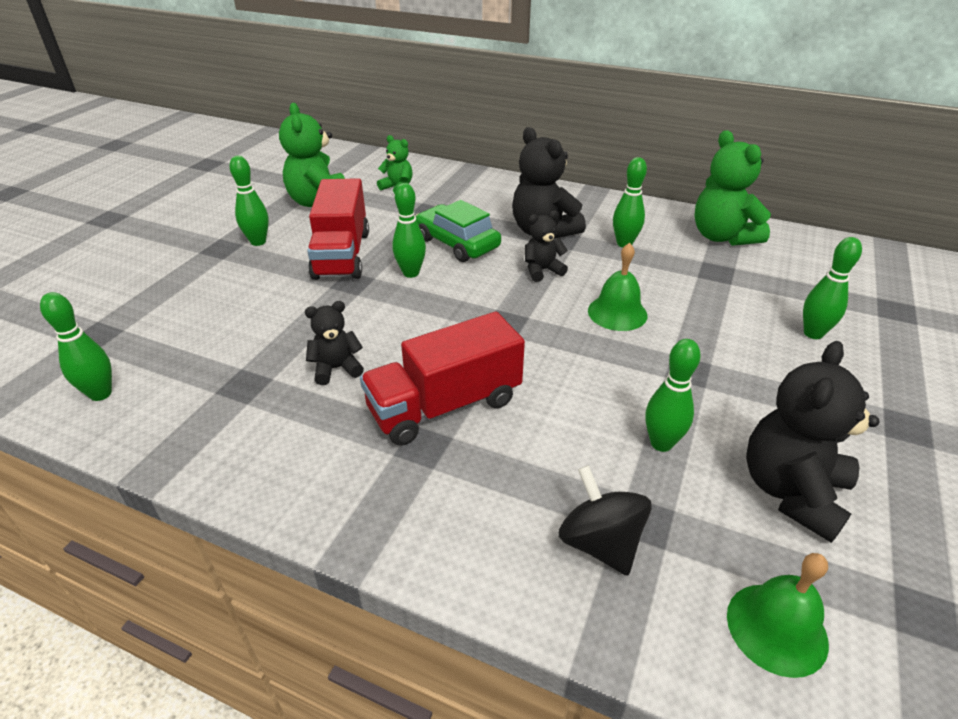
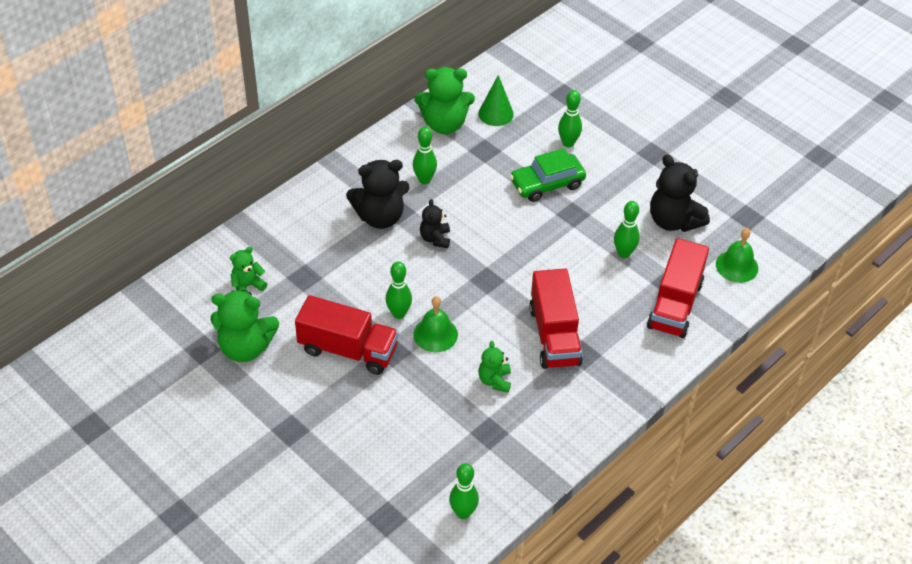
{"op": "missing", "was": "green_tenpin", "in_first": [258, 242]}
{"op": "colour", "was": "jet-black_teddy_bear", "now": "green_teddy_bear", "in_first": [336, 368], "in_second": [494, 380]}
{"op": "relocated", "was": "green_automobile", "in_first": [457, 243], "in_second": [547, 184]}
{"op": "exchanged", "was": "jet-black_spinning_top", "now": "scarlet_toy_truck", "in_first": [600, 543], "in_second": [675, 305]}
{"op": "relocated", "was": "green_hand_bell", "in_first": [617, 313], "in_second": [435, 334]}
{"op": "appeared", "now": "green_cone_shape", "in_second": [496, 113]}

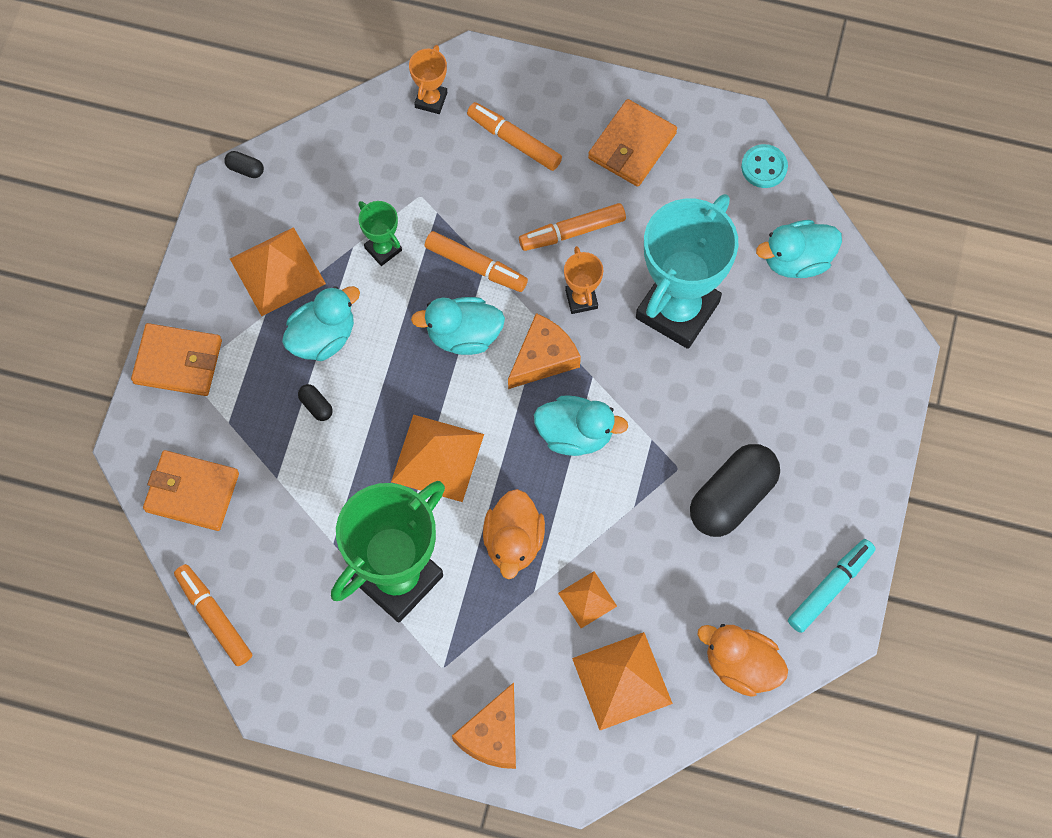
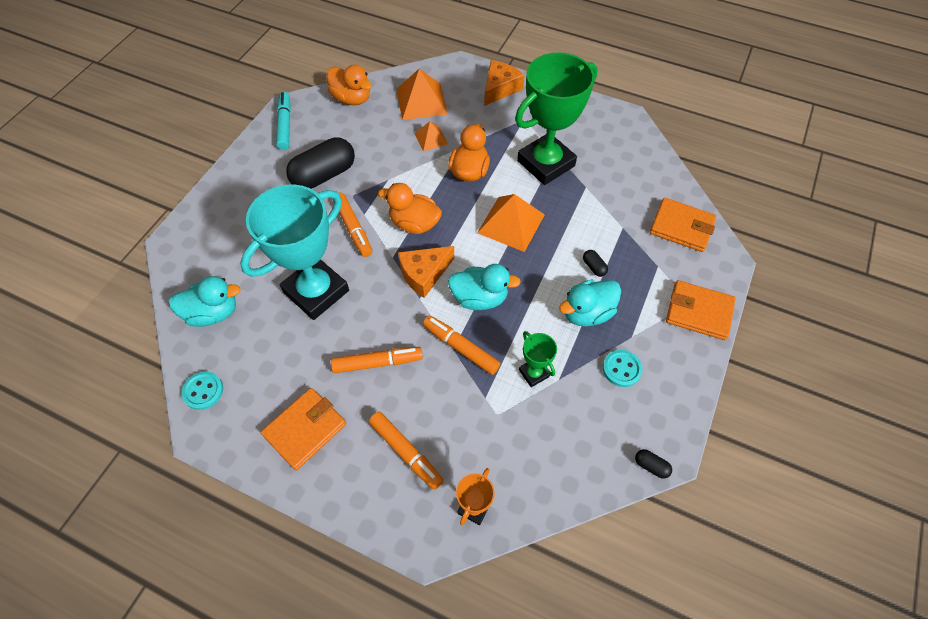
{"op": "relocated", "was": "bright_orange_marker", "in_first": [214, 617], "in_second": [353, 228]}
{"op": "exchanged", "was": "bright_orange_solid_pyramid", "now": "teal_sewing_button", "in_first": [277, 271], "in_second": [621, 369]}
{"op": "colour", "was": "teal_duck", "now": "bright_orange_duck", "in_first": [575, 434], "in_second": [414, 224]}
{"op": "missing", "was": "bright_orange_prize_cup", "in_first": [581, 299]}
{"op": "spun", "was": "teal_marker", "in_first": [830, 588], "in_second": [285, 125], "clockwise": 120}

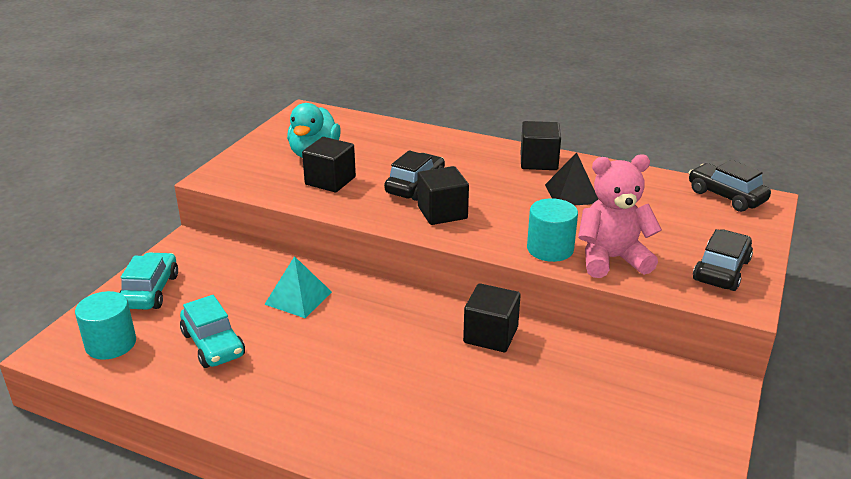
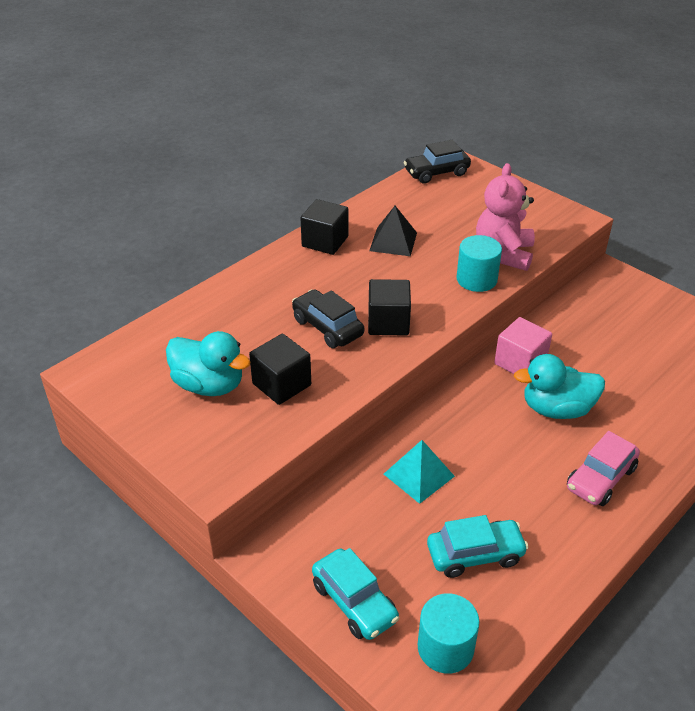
{"op": "spun", "was": "teal_automobile", "in_first": [150, 291], "in_second": [354, 602], "clockwise": -150}
{"op": "colour", "was": "jet-black_block", "now": "rose-pink_block", "in_first": [490, 335], "in_second": [520, 362]}
{"op": "missing", "was": "jet-black_automobile", "in_first": [721, 270]}
{"op": "appeared", "now": "teal_duck", "in_second": [556, 409]}
{"op": "appeared", "now": "rose-pink_automobile", "in_second": [600, 478]}

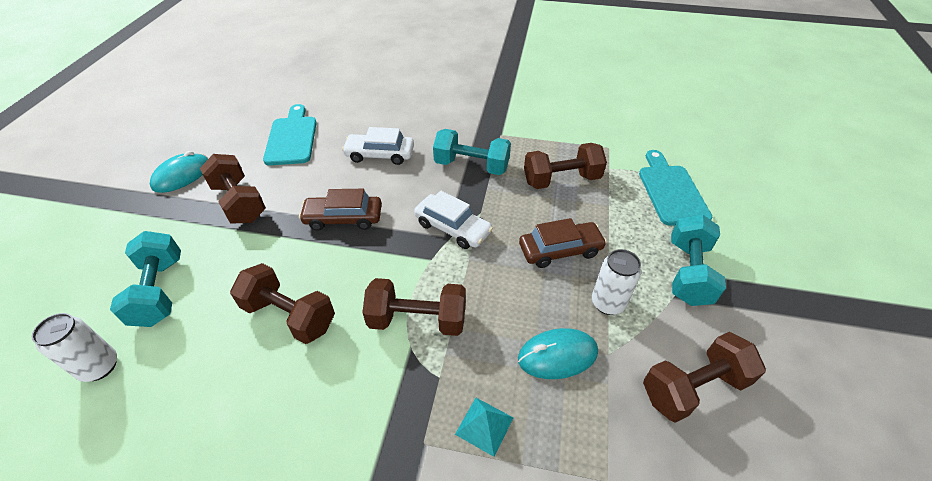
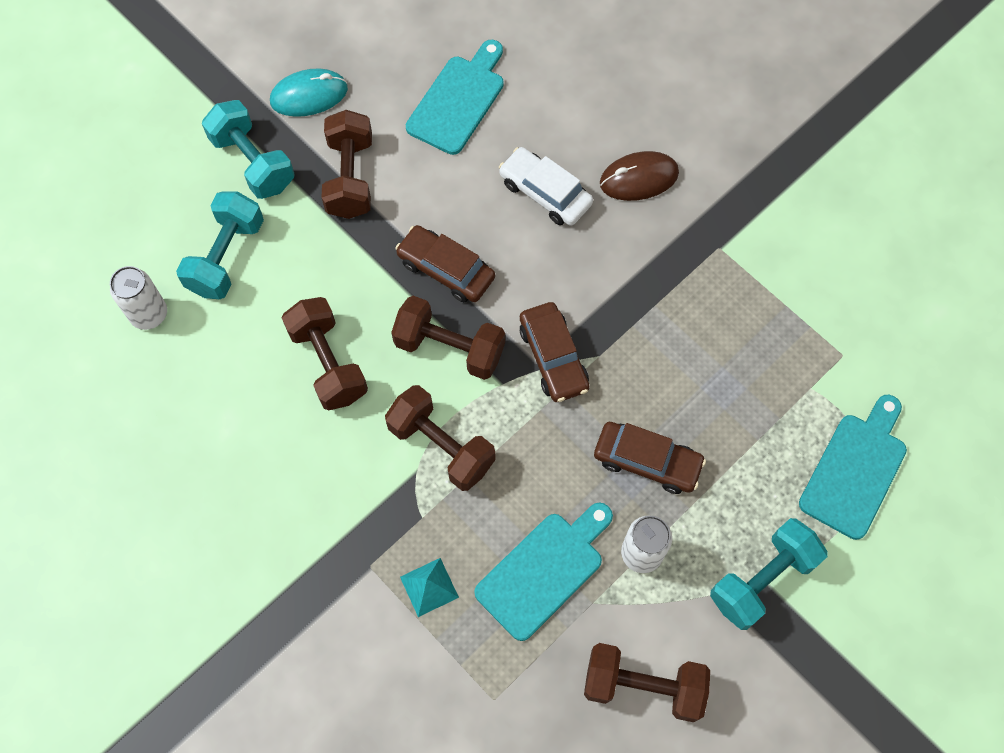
{"op": "colour", "was": "snow-white_automobile", "now": "brown_automobile", "in_first": [453, 228], "in_second": [553, 357]}
{"op": "relocated", "was": "teal_free_weight", "in_first": [471, 166], "in_second": [253, 162]}
{"op": "exchanged", "was": "teal_computer_mouse", "now": "teal_chopping_board", "in_first": [557, 355], "in_second": [544, 570]}
{"op": "relocated", "was": "brown_free_weight", "in_first": [561, 180], "in_second": [449, 348]}
{"op": "appeared", "now": "brown_computer_mouse", "in_second": [639, 178]}

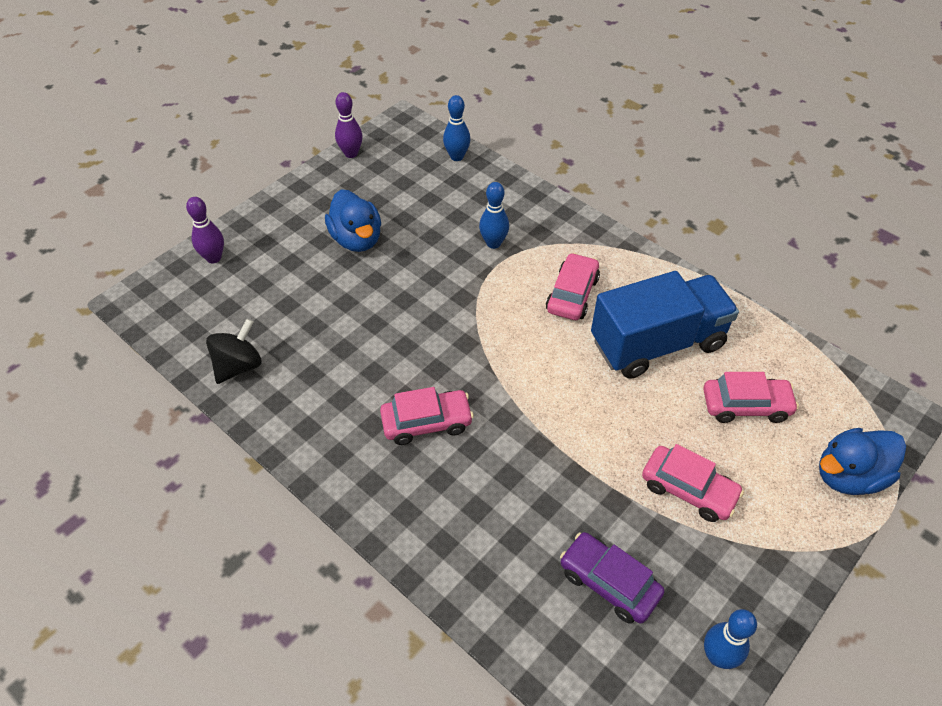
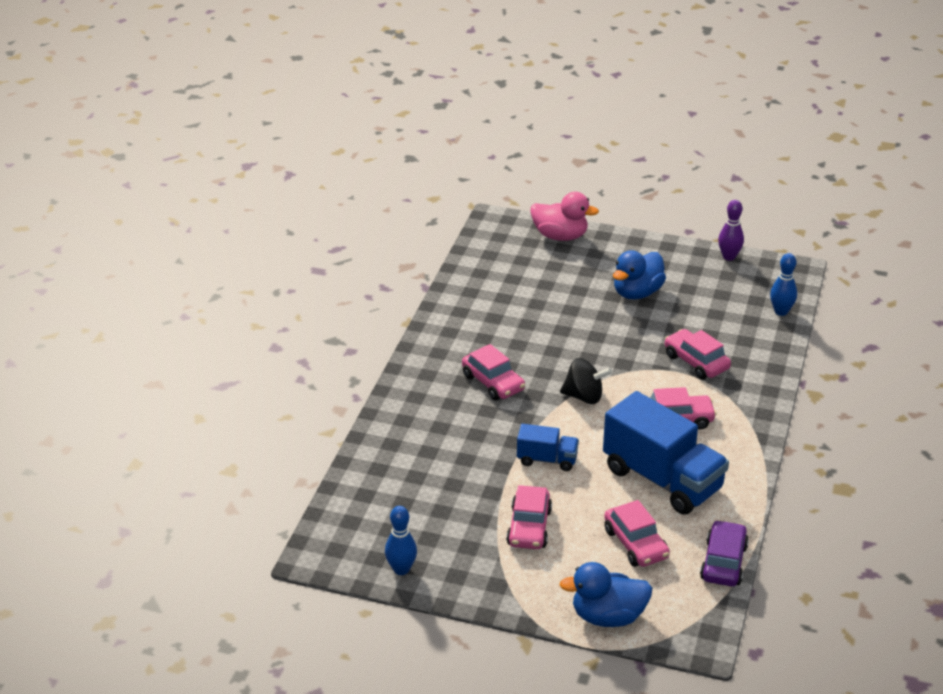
{"op": "exchanged", "was": "violet_tenpin", "now": "rose-pink_duck", "in_first": [214, 258], "in_second": [560, 236]}
{"op": "relocated", "was": "jet-black_spinning_top", "in_first": [238, 366], "in_second": [584, 397]}
{"op": "exchanged", "was": "royal_blue_tenpin", "now": "rose-pink_automobile", "in_first": [493, 243], "in_second": [696, 362]}
{"op": "relocated", "was": "violet_automobile", "in_first": [609, 583], "in_second": [723, 562]}
{"op": "spun", "was": "royal_blue_duck", "in_first": [849, 476], "in_second": [608, 616], "clockwise": -45}
{"op": "appeared", "now": "royal_blue_toy_truck", "in_second": [547, 460]}

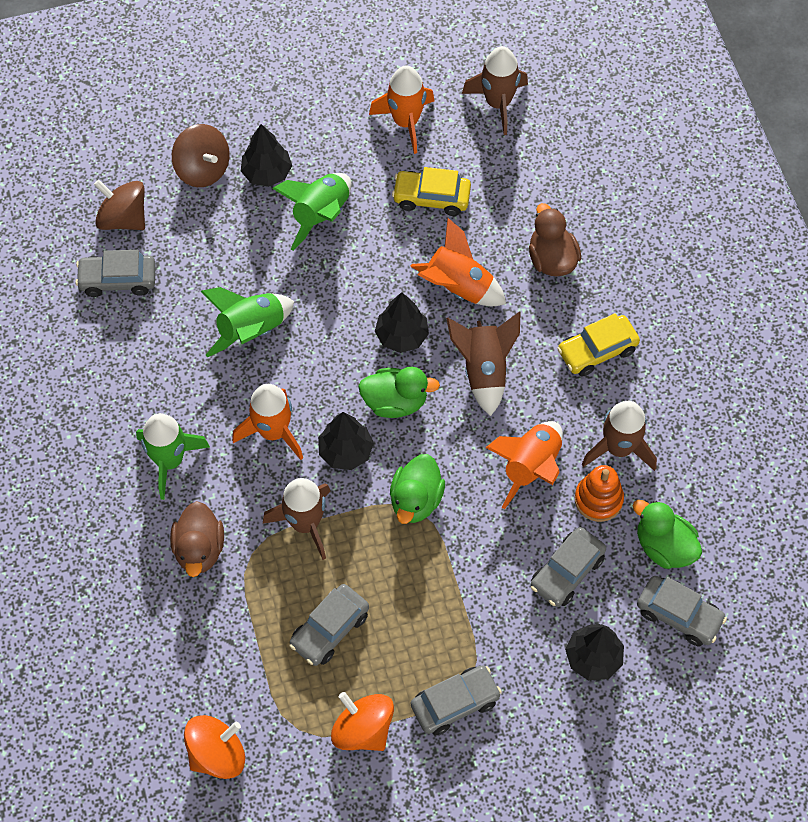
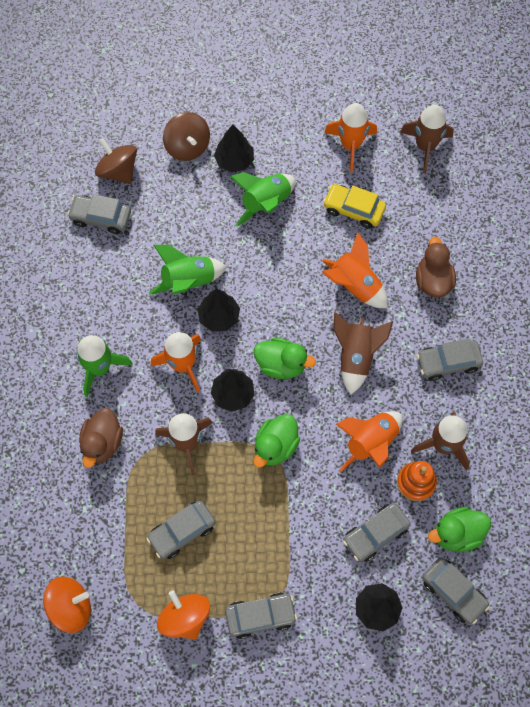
{"op": "relocated", "was": "jet-black_toy_tree", "in_first": [402, 336], "in_second": [219, 317]}
{"op": "colour", "was": "yellow_automobile", "now": "gray_automobile", "in_first": [597, 351], "in_second": [448, 363]}
{"op": "spun", "was": "green_duck", "in_first": [664, 546], "in_second": [457, 534], "clockwise": -75}

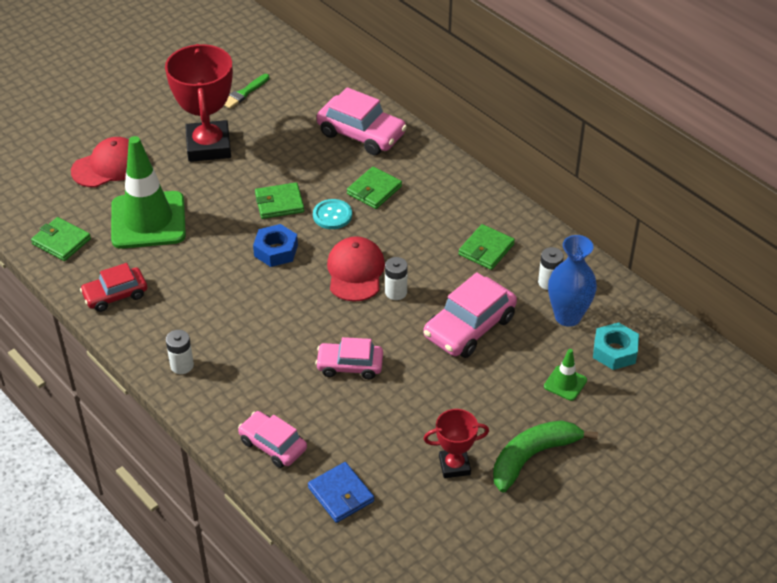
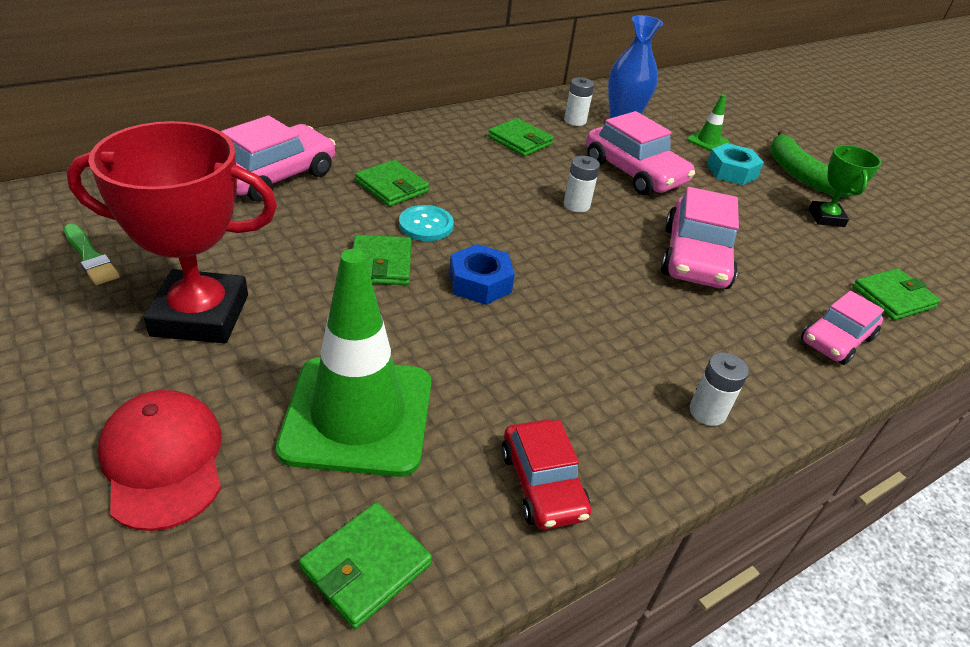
{"op": "colour", "was": "royal_blue_wallet", "now": "green_wallet", "in_first": [341, 494], "in_second": [893, 297]}
{"op": "size", "was": "rose-pink_automobile", "in_first": [350, 365], "in_second": [695, 257], "ratio": 1.55}
{"op": "missing", "was": "scarlet_cap", "in_first": [355, 272]}
{"op": "colour", "was": "scarlet_prize_cup", "now": "green_prize_cup", "in_first": [454, 465], "in_second": [826, 218]}
{"op": "relocated", "was": "teal_nut", "in_first": [614, 351], "in_second": [731, 171]}

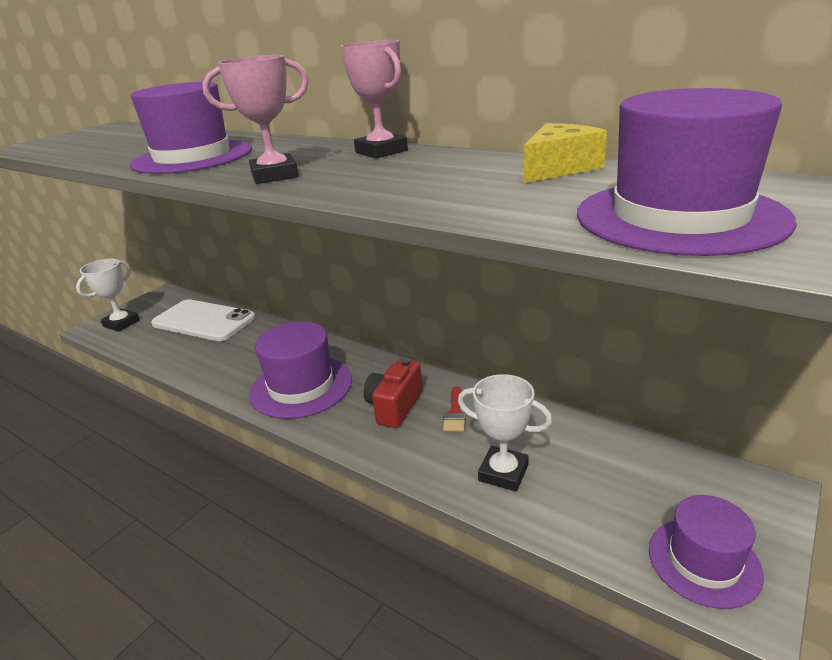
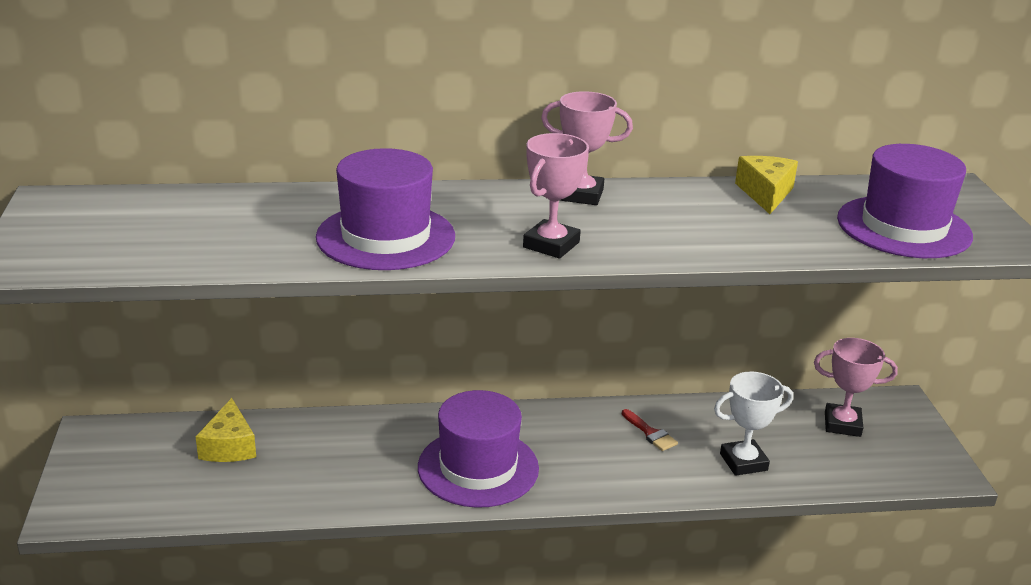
{"op": "missing", "was": "snow-white_prize_cup", "in_first": [121, 323]}
{"op": "exchanged", "was": "snow-white_phone", "now": "yellow_cheese_wedge", "in_first": [203, 321], "in_second": [229, 446]}
{"op": "missing", "was": "scarlet_photo_camera", "in_first": [394, 407]}
{"op": "missing", "was": "violet_hat", "in_first": [704, 561]}
{"op": "appeared", "now": "rose-pink_prize_cup", "in_second": [842, 424]}

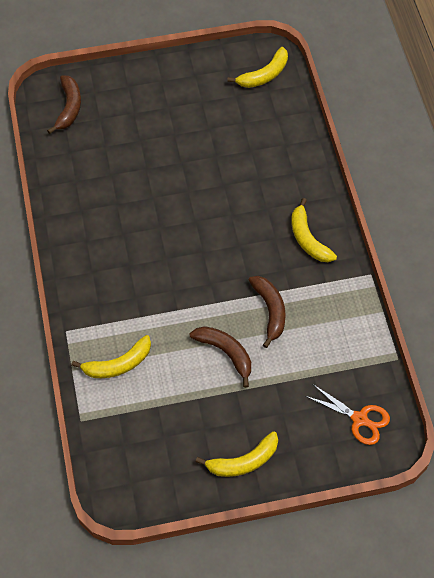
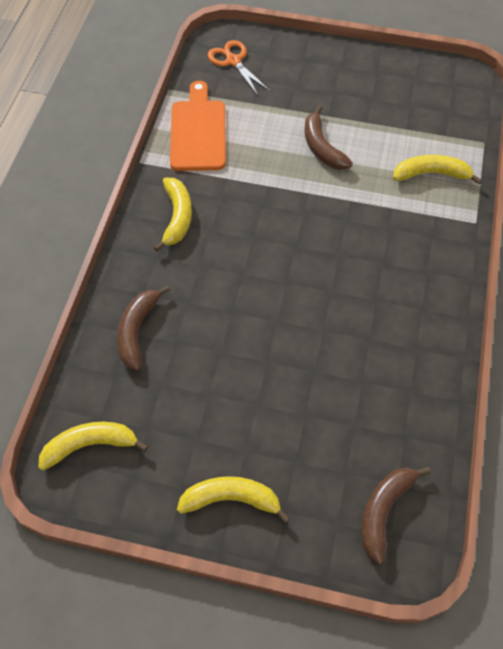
{"op": "relocated", "was": "yellow_banana_fruit", "in_first": [243, 461], "in_second": [231, 499]}
{"op": "relocated", "was": "brown_banana_fruit", "in_first": [270, 311], "in_second": [137, 331]}
{"op": "appeared", "now": "bright_orange_chopping_board", "in_second": [198, 131]}

